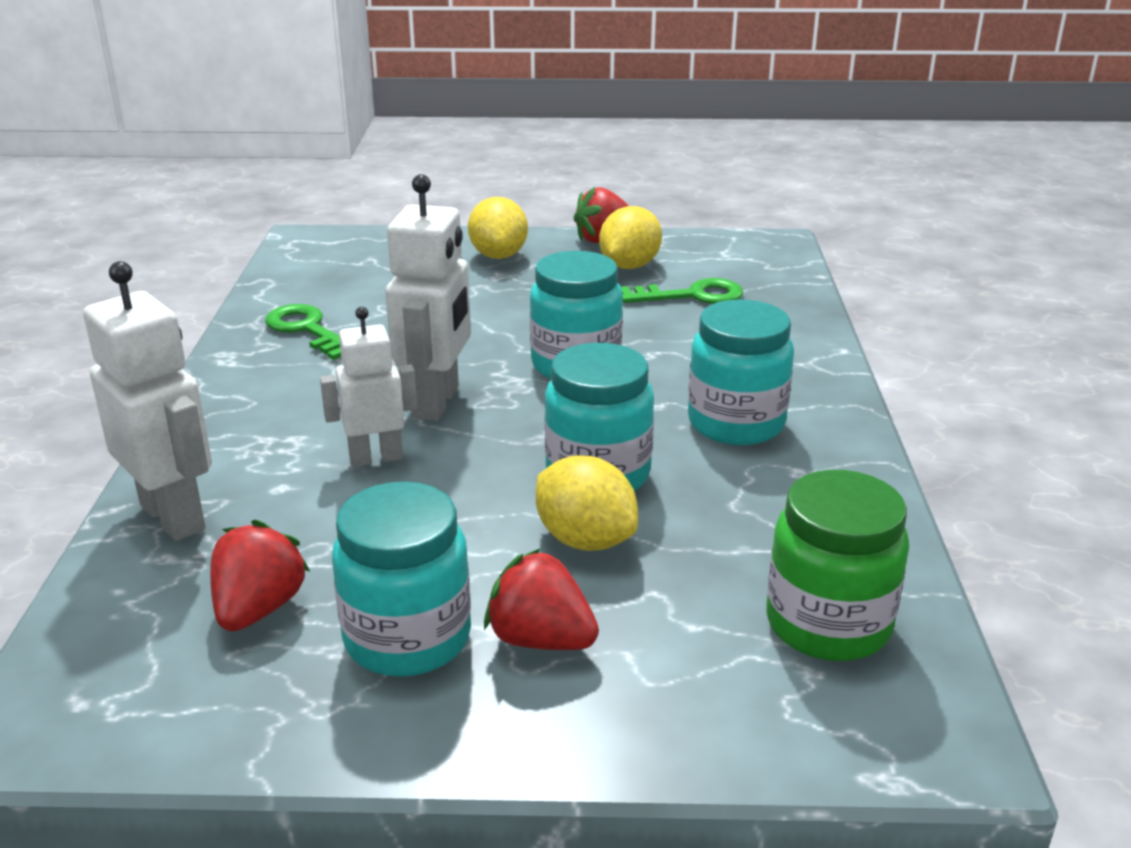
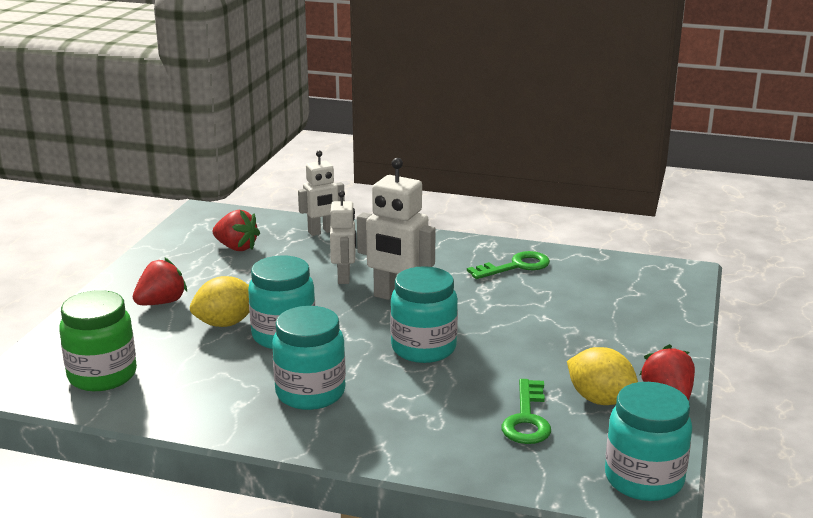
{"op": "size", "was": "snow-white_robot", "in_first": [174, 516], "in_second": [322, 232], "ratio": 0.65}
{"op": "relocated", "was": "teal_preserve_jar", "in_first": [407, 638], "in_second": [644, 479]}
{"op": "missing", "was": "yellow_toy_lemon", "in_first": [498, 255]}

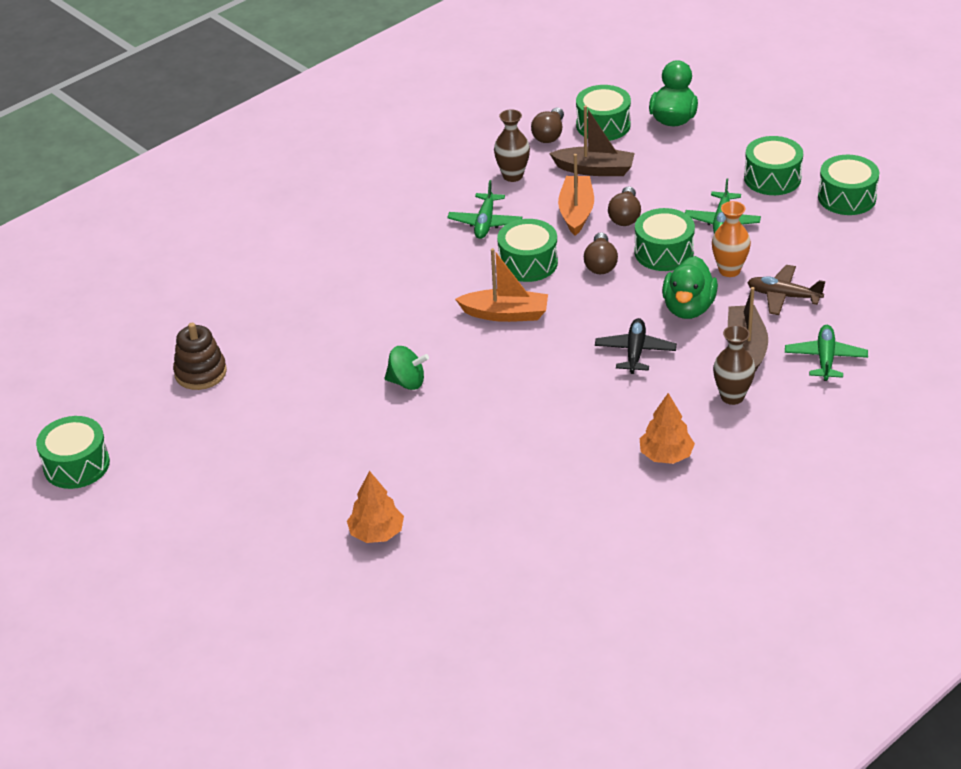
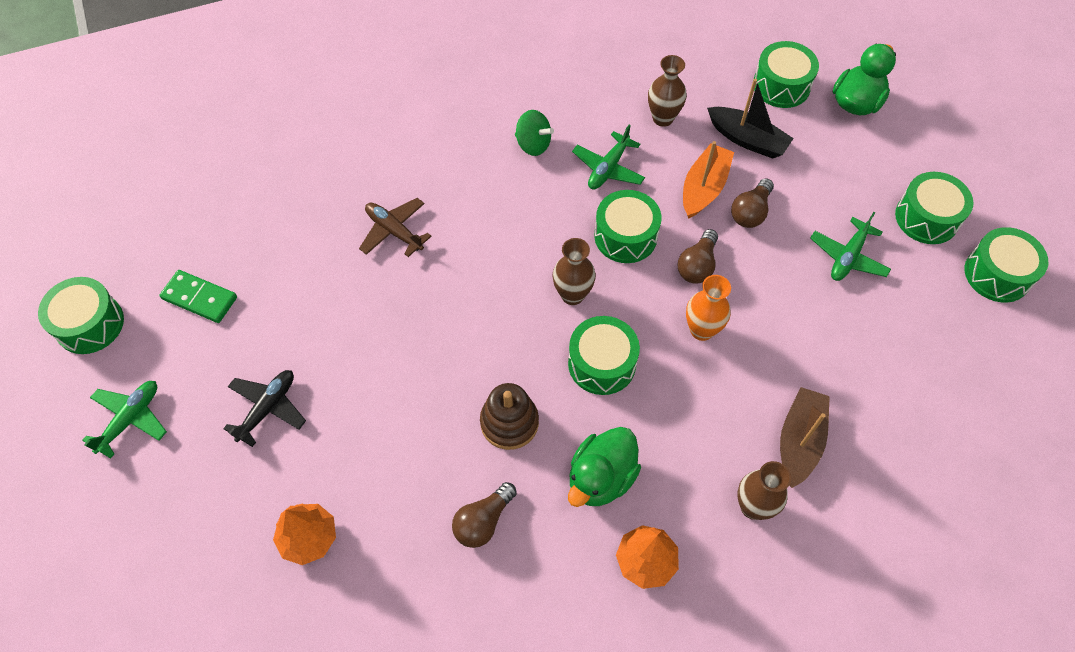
{"op": "relocated", "was": "brown_ring_stacker", "in_first": [200, 373], "in_second": [509, 422]}
{"op": "relocated", "was": "green_spinning_top", "in_first": [407, 382], "in_second": [533, 144]}
{"op": "exchanged", "was": "bright_orange_boat", "now": "brown_tall_vase", "in_first": [505, 314], "in_second": [572, 295]}
{"op": "relocated", "was": "brown_bulb", "in_first": [549, 135], "in_second": [483, 521]}
{"op": "colour", "was": "brown_boat", "now": "jet-black_boat", "in_first": [594, 169], "in_second": [747, 139]}
{"op": "relocated", "was": "jet-black_plane", "in_first": [635, 352], "in_second": [267, 408]}
{"op": "relocated", "was": "green_drum", "in_first": [664, 252], "in_second": [602, 363]}
{"op": "relocated", "was": "green_duck", "in_first": [688, 308], "in_second": [601, 478]}
{"op": "relocated", "was": "bright_orange_tall_vase", "in_first": [729, 270], "in_second": [701, 330]}
{"op": "relocated", "was": "brown_plane", "in_first": [783, 296], "in_second": [394, 231]}
{"op": "relocated", "was": "green_plane", "in_first": [825, 359], "in_second": [130, 419]}
{"op": "appeared", "now": "green_domino", "in_second": [199, 298]}

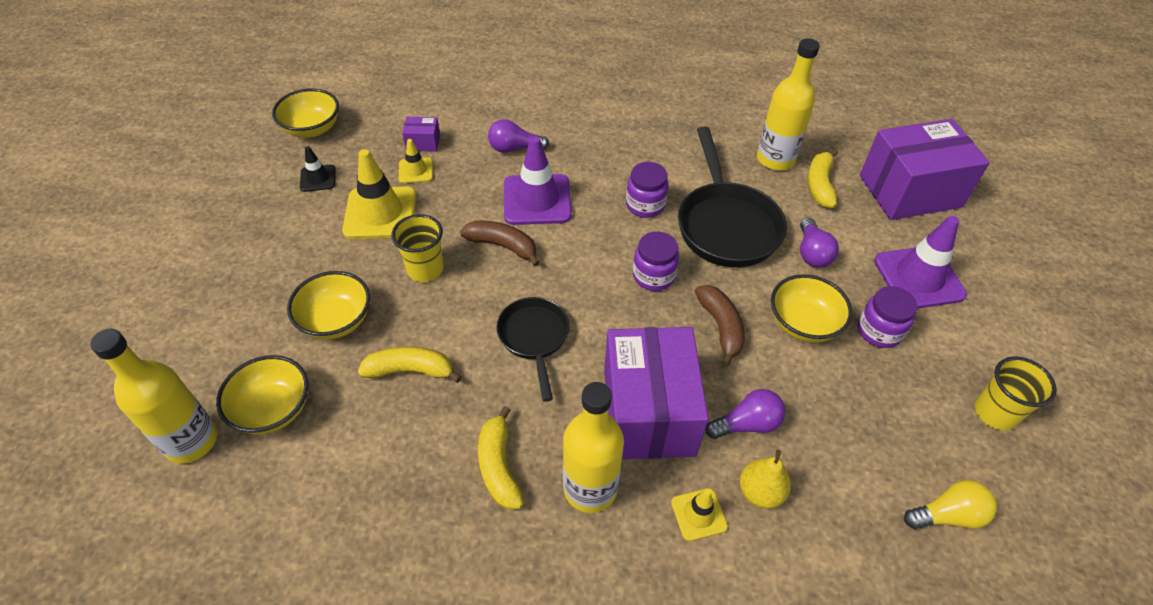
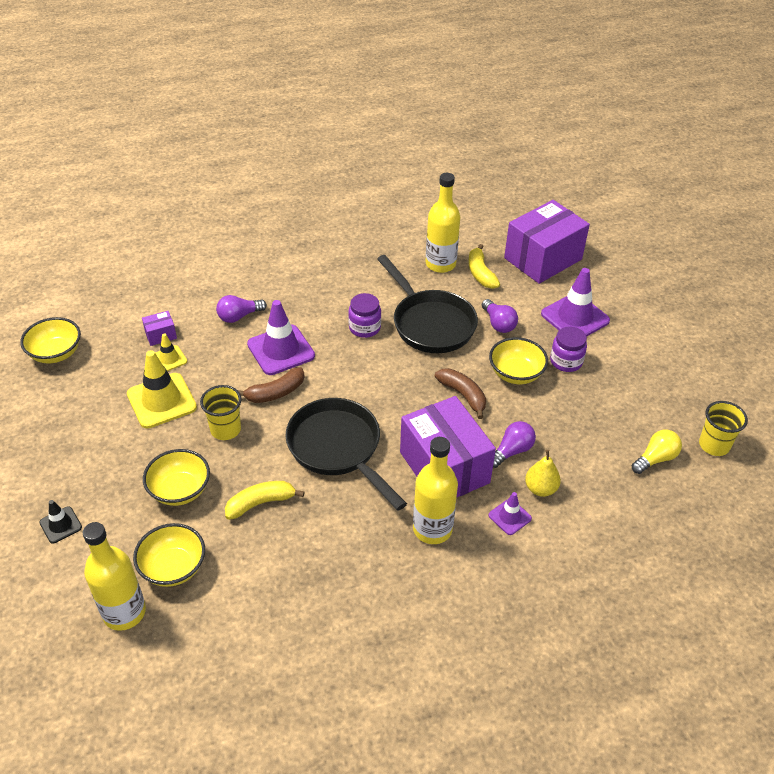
{"op": "relocated", "was": "jet-black_road_cone", "in_first": [318, 178], "in_second": [60, 525]}
{"op": "spun", "was": "brown_banana_fruit", "in_first": [503, 246], "in_second": [275, 392], "clockwise": 150}
{"op": "missing", "was": "yellow_banana_fruit", "in_first": [499, 466]}
{"op": "size", "was": "jet-black_skillet", "in_first": [534, 338], "in_second": [338, 449], "ratio": 1.65}
{"op": "missing", "was": "violet_preserve_jar", "in_first": [653, 276]}
{"op": "colour", "was": "yellow_road_cone", "now": "violet_road_cone", "in_first": [698, 514], "in_second": [509, 517]}
{"op": "relocated", "was": "yellow_beaker", "in_first": [995, 413], "in_second": [714, 445]}

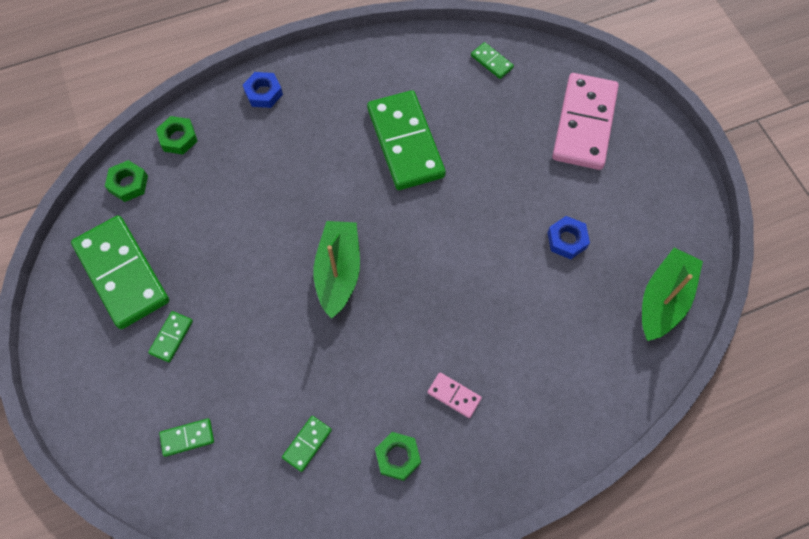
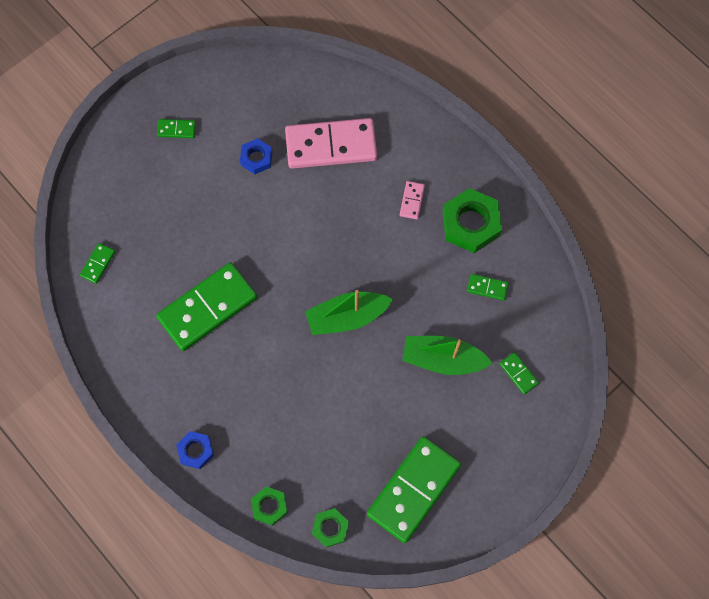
{"op": "relocated", "was": "green_domino", "in_first": [171, 337], "in_second": [176, 129]}
{"op": "size", "was": "green_nut", "in_first": [398, 457], "in_second": [471, 224], "ratio": 1.77}
{"op": "relocated", "was": "rose-pink_domino", "in_first": [584, 124], "in_second": [331, 145]}
{"op": "relocated", "was": "green_boat", "in_first": [663, 300], "in_second": [442, 359]}

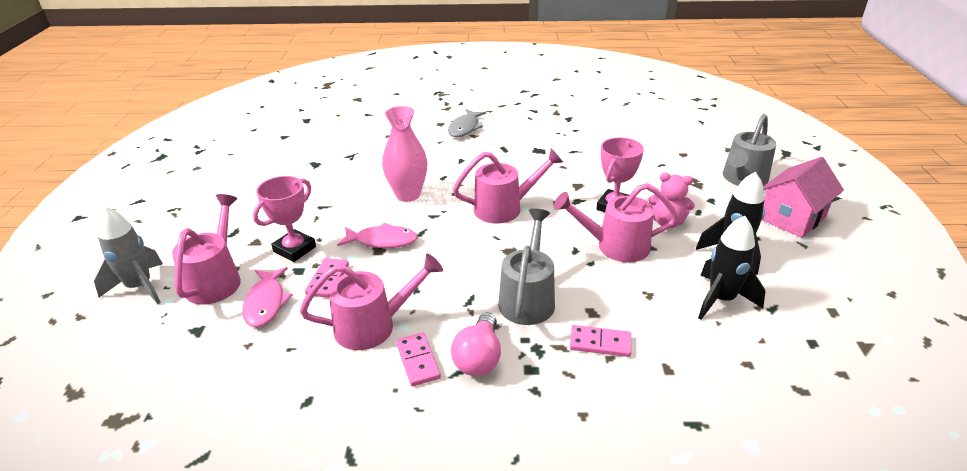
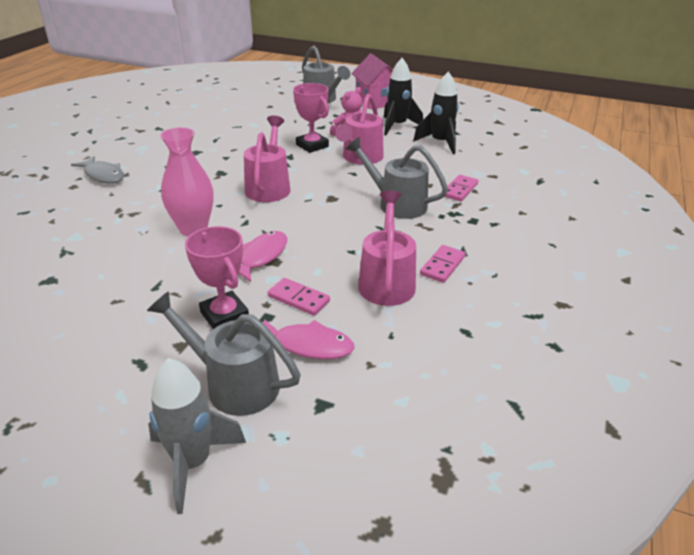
{"op": "colour", "was": "rose-pink_sprinkling_can", "now": "gray_sprinkling_can", "in_first": [216, 279], "in_second": [233, 383]}
{"op": "spun", "was": "rose-pink_domino", "in_first": [418, 361], "in_second": [442, 266], "clockwise": -60}
{"op": "missing", "was": "rose-pink_bulb", "in_first": [479, 358]}

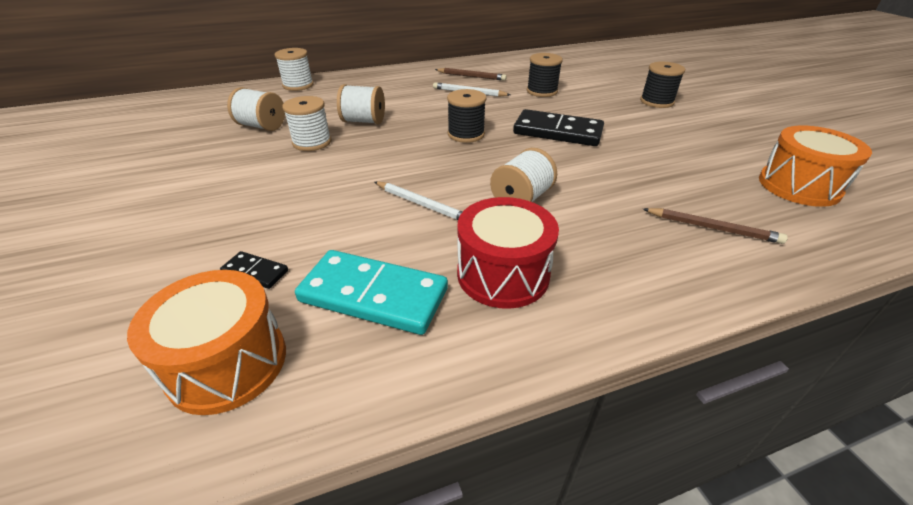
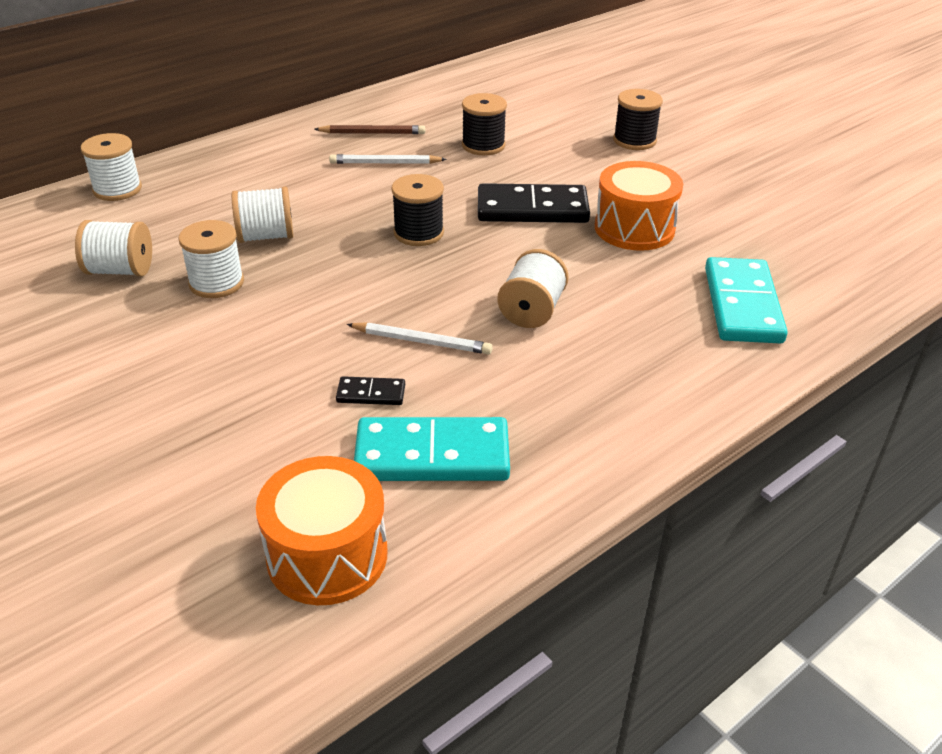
{"op": "relocated", "was": "jet-black_domino", "in_first": [255, 272], "in_second": [371, 394]}
{"op": "missing", "was": "scarlet_drum", "in_first": [503, 274]}
{"op": "exchanged", "was": "brown_pencil", "now": "teal_domino", "in_first": [713, 228], "in_second": [742, 305]}
{"op": "relocated", "was": "bright_orange_drum", "in_first": [799, 186], "in_second": [634, 228]}

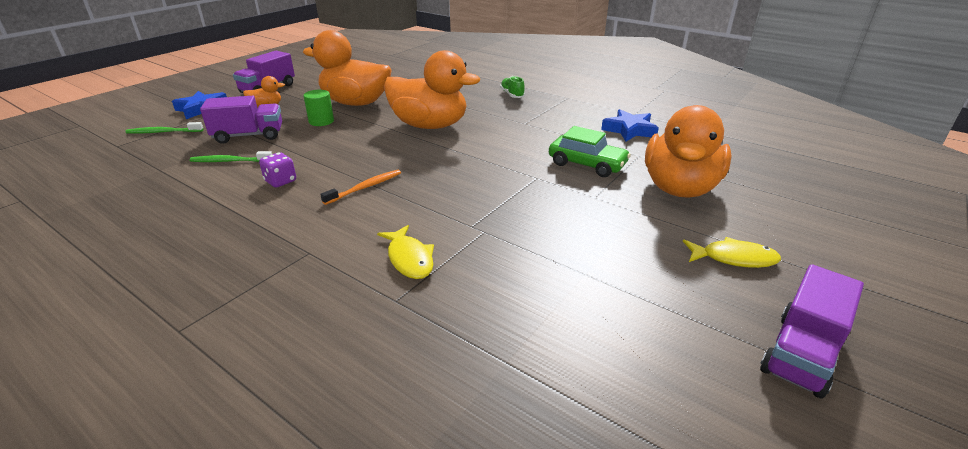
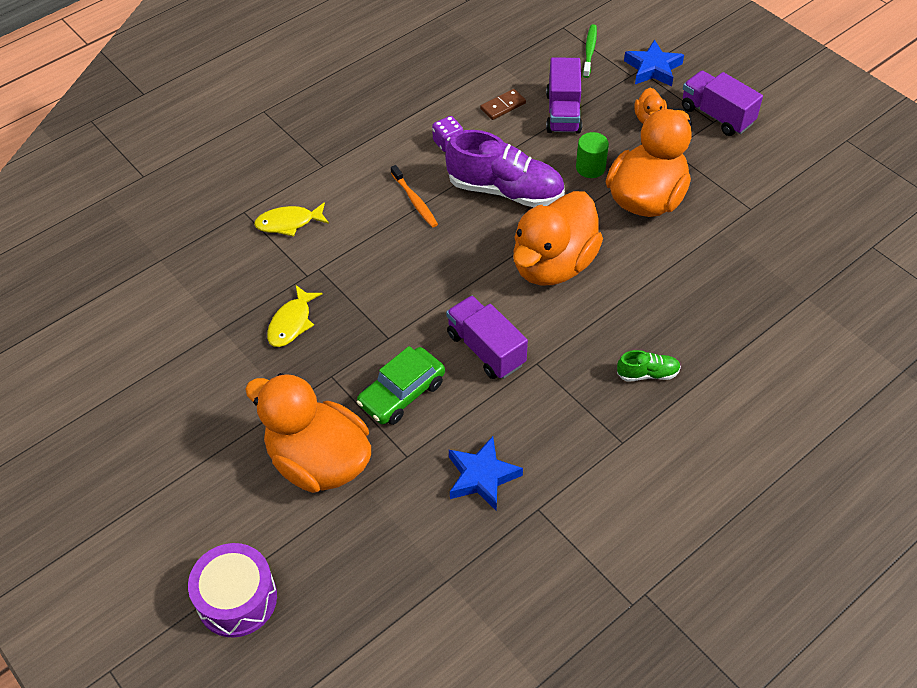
{"op": "exchanged", "was": "green_tooth_brush", "now": "brown_domino", "in_first": [230, 161], "in_second": [503, 106]}
{"op": "relocated", "was": "yellow_fish", "in_first": [734, 258], "in_second": [291, 323]}
{"op": "relocated", "was": "violet_toy_truck", "in_first": [801, 353], "in_second": [486, 349]}
{"op": "appeared", "now": "violet_drum", "in_second": [237, 599]}
{"op": "appeared", "now": "violet_shoe", "in_second": [505, 190]}

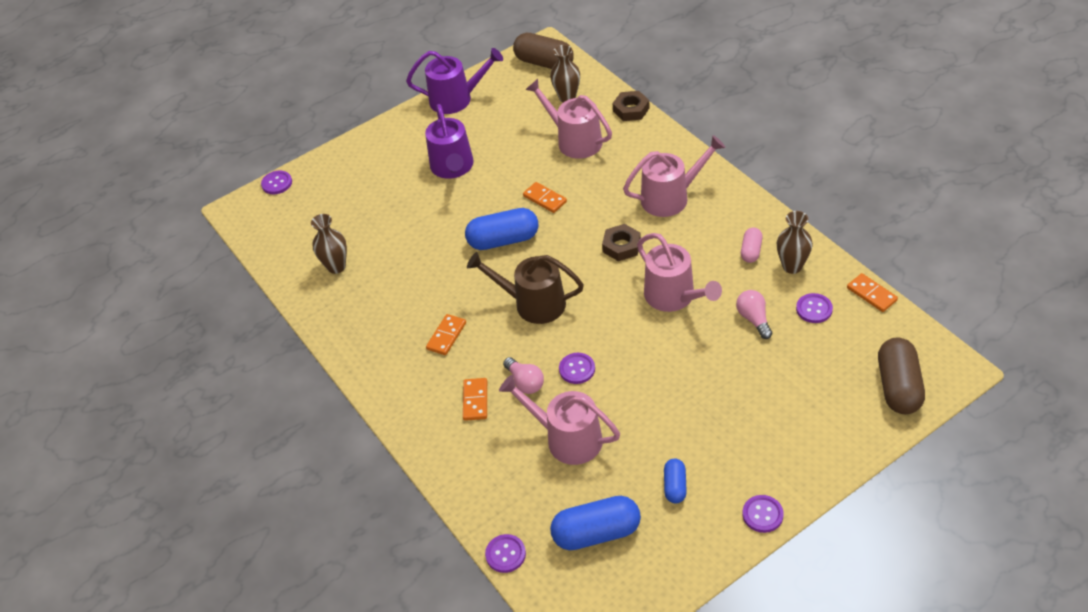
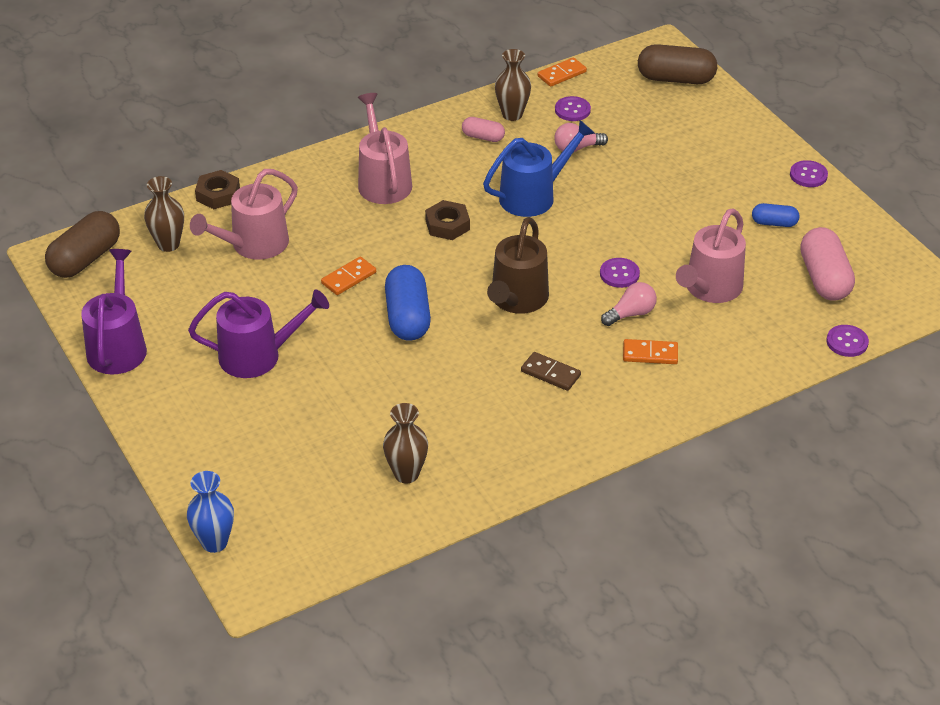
{"op": "exchanged", "was": "violet_sewing_button", "now": "royal_blue_tall_vase", "in_first": [277, 183], "in_second": [214, 542]}
{"op": "colour", "was": "bright_orange_domino", "now": "brown_domino", "in_first": [446, 336], "in_second": [550, 373]}
{"op": "colour", "was": "royal_blue_pill_shape", "now": "rose-pink_pill_shape", "in_first": [596, 533], "in_second": [824, 278]}
{"op": "colour", "was": "rose-pink_sprinkling_can", "now": "royal_blue_sprinkling_can", "in_first": [674, 297], "in_second": [533, 196]}

